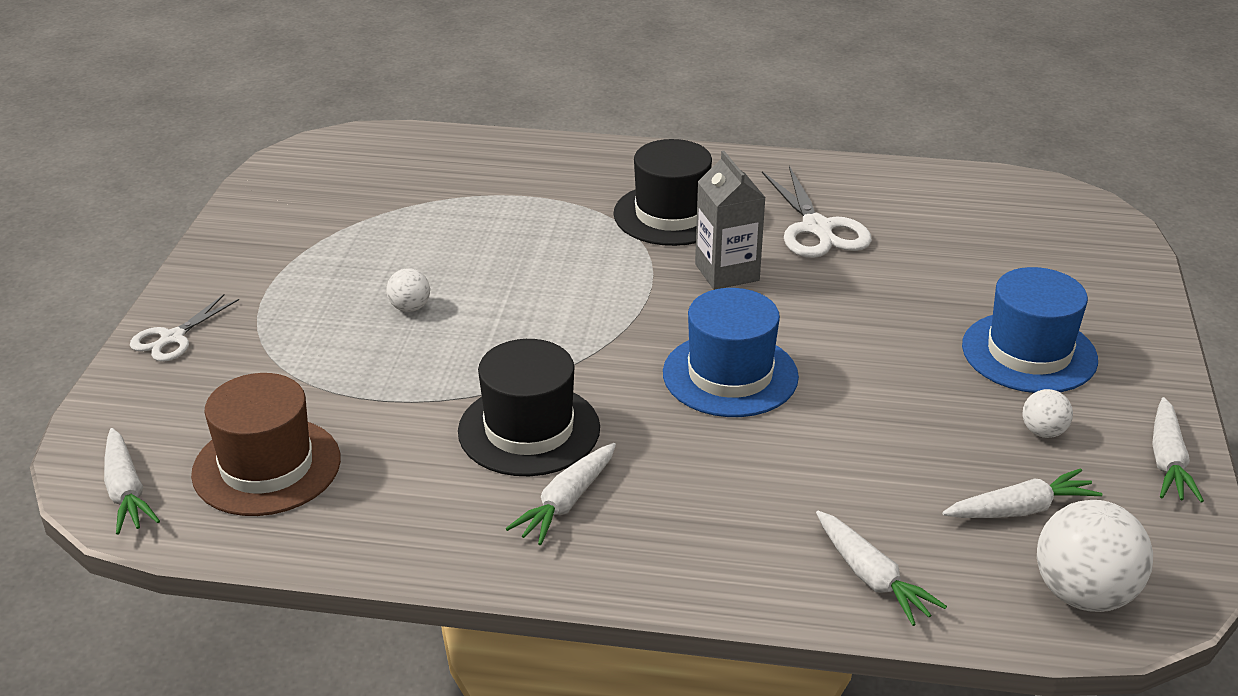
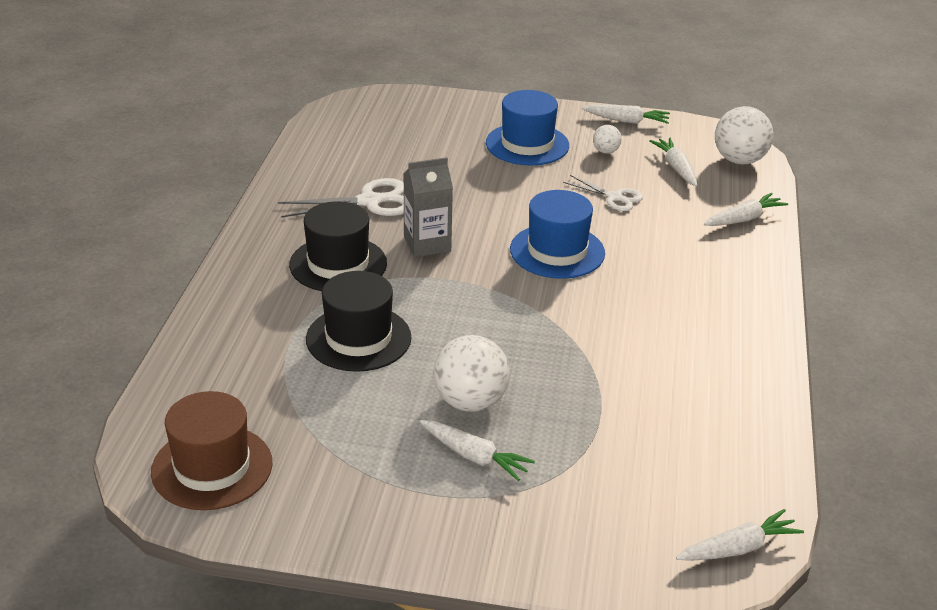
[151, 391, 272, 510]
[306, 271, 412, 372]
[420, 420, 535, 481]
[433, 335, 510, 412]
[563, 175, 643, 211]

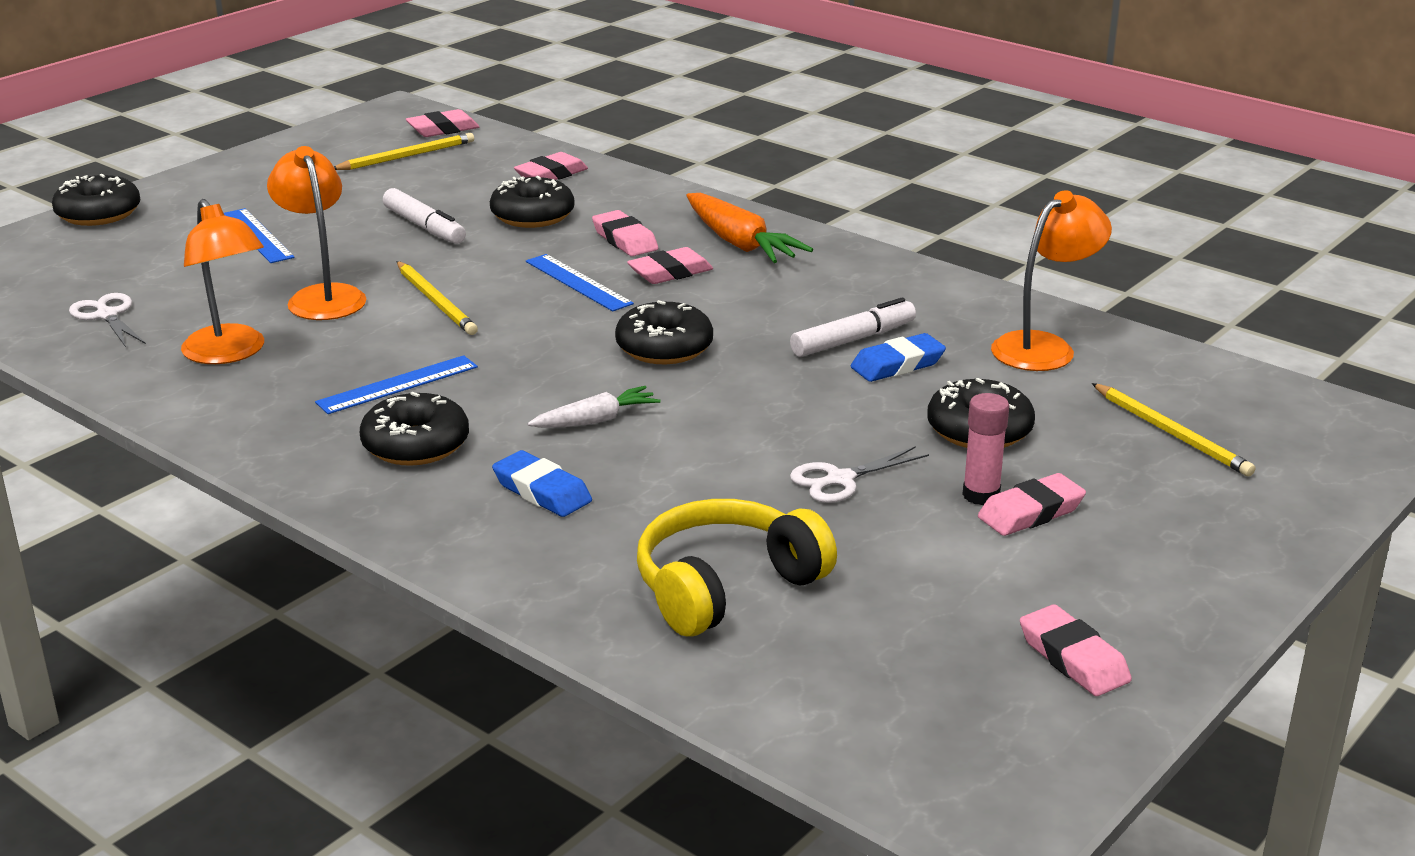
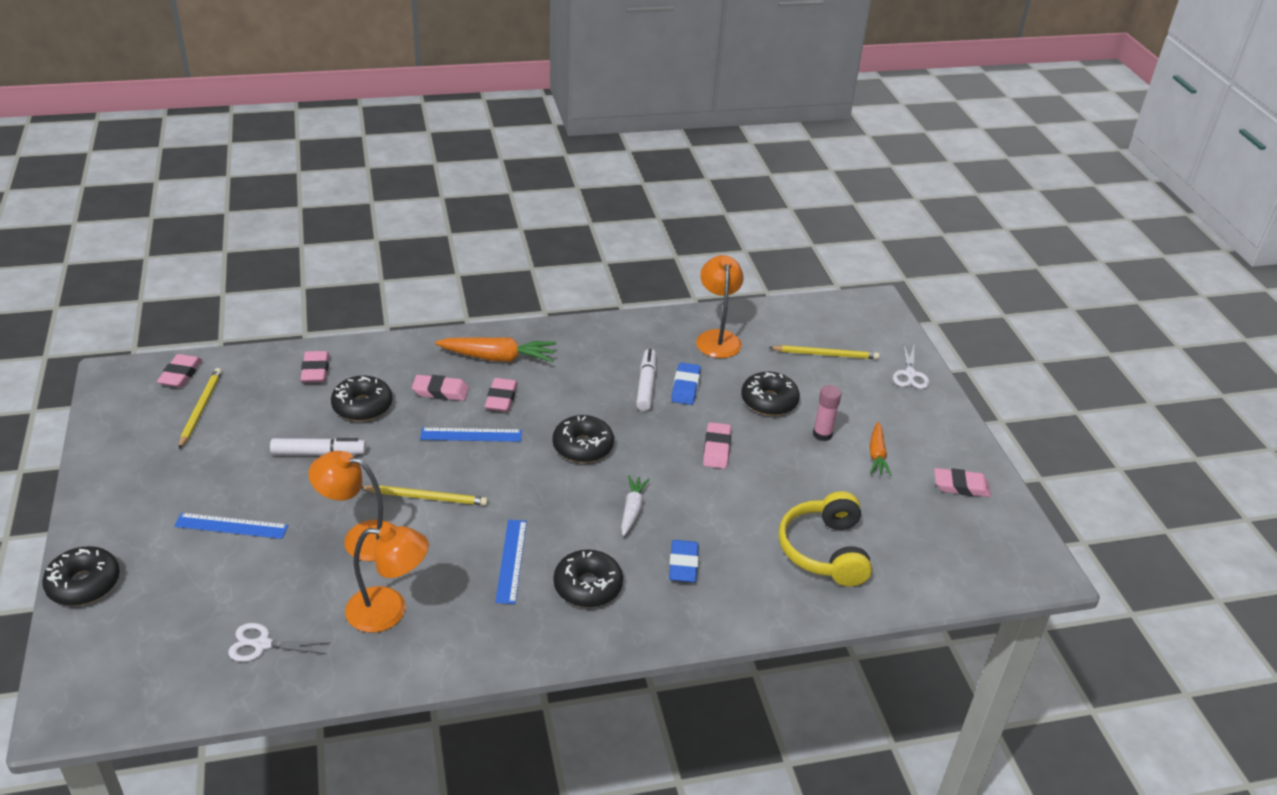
[669, 540, 699, 583]
[703, 422, 731, 469]
[870, 422, 892, 476]
[893, 343, 930, 389]

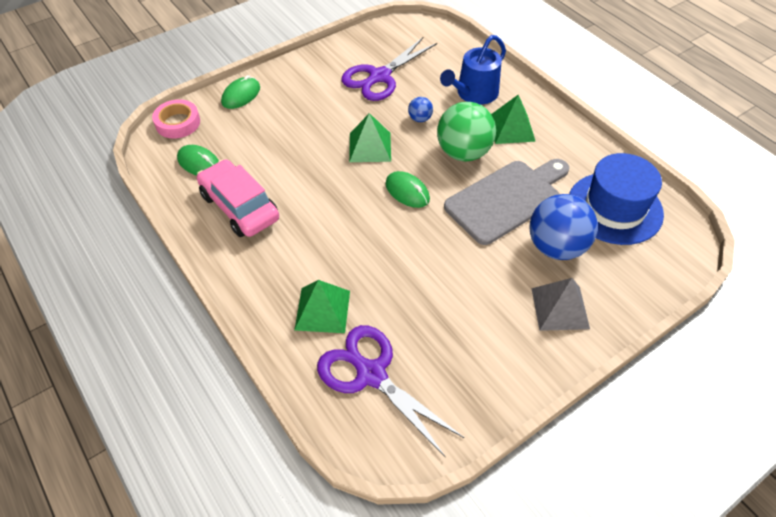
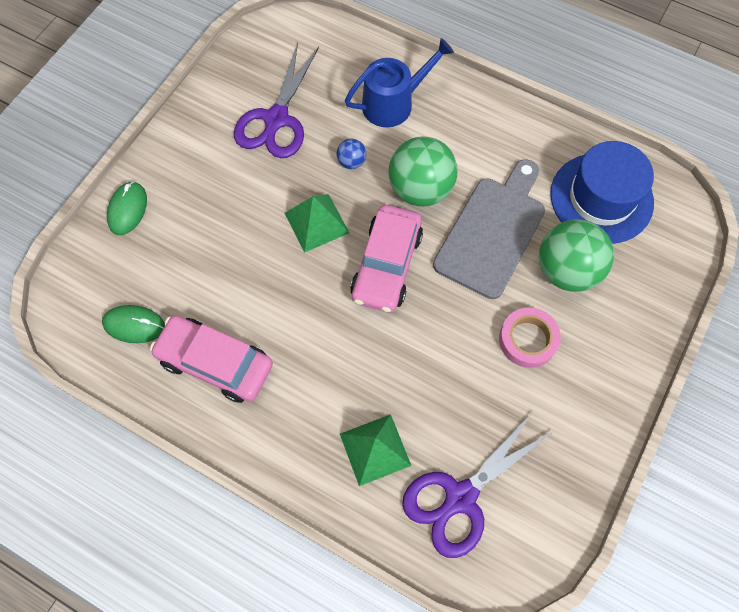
[345, 38, 454, 127]
[350, 205, 423, 313]
[402, 412, 554, 558]
[499, 307, 561, 368]
[539, 219, 614, 292]
[491, 95, 536, 144] (first image)
[531, 278, 590, 331] (first image)

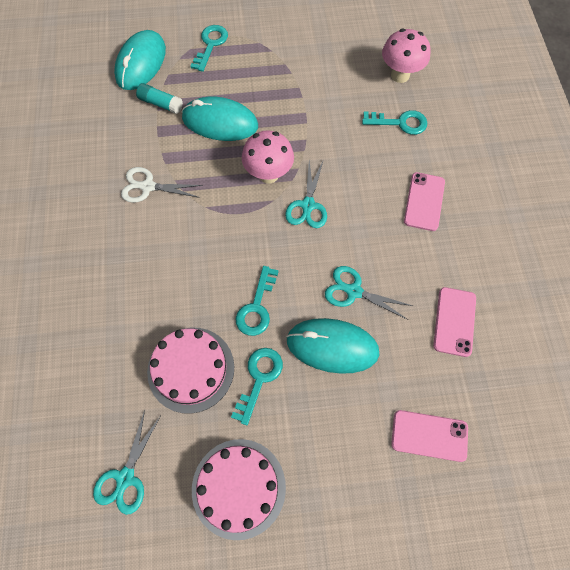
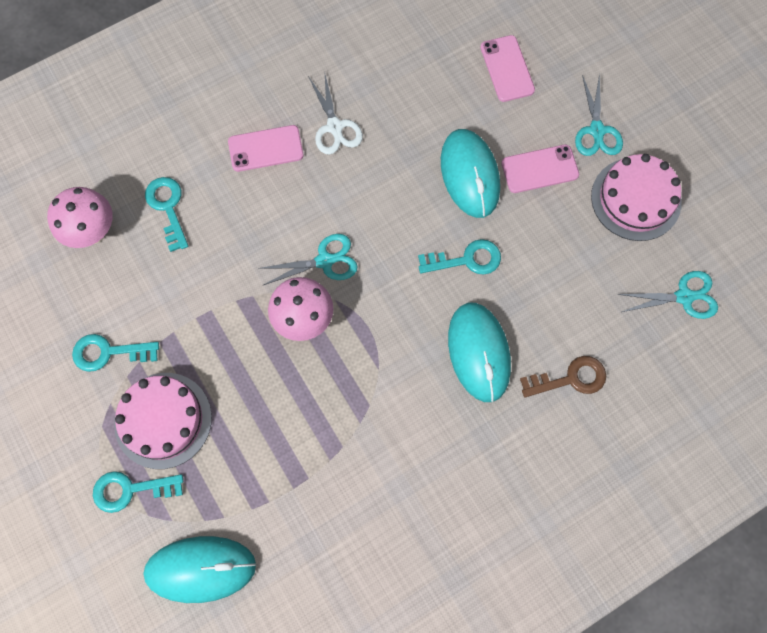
[72, 334, 159, 372]
[114, 373, 212, 469]
[308, 71, 363, 155]
[448, 303, 511, 402]
[501, 144, 579, 193]
[520, 356, 606, 397]
[575, 74, 623, 156]
[136, 83, 183, 114] (first image)

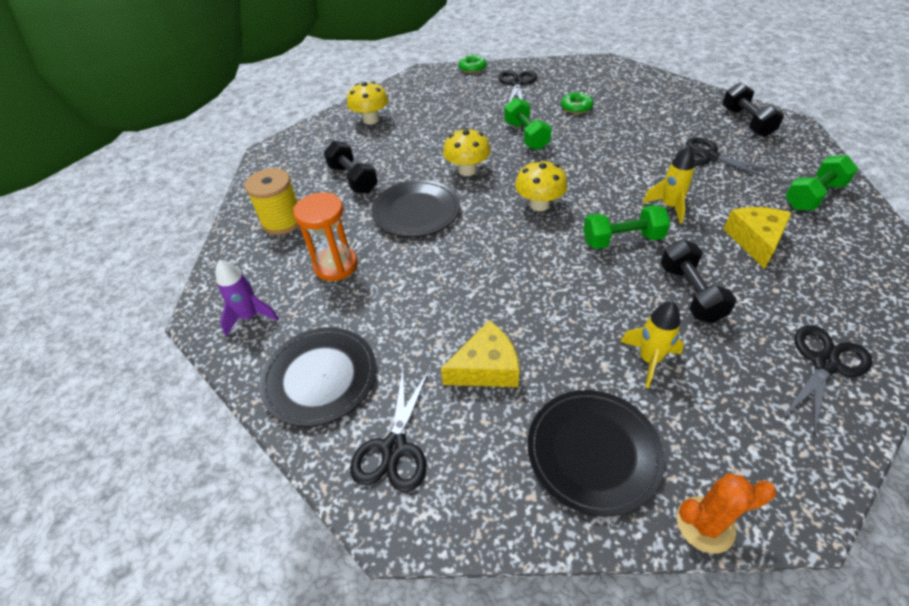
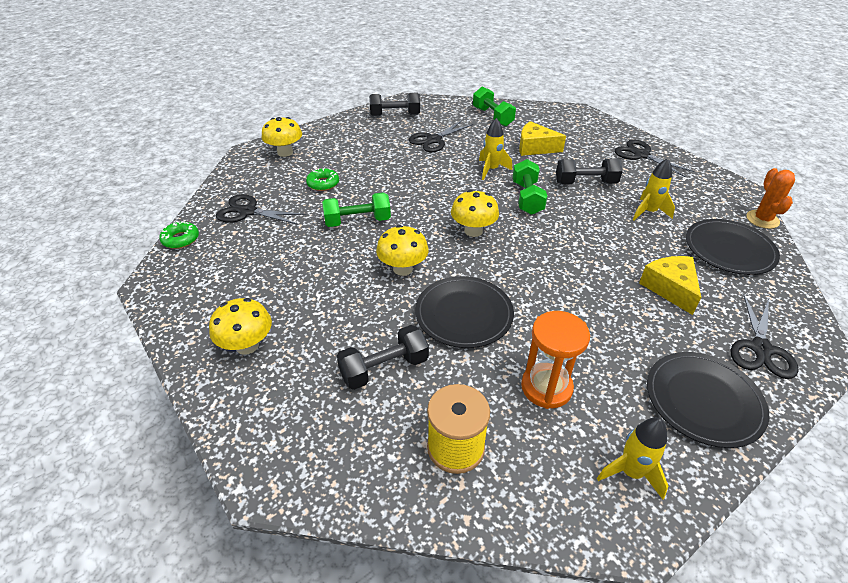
[262, 117, 302, 157]
[597, 418, 668, 499]
[730, 294, 799, 379]

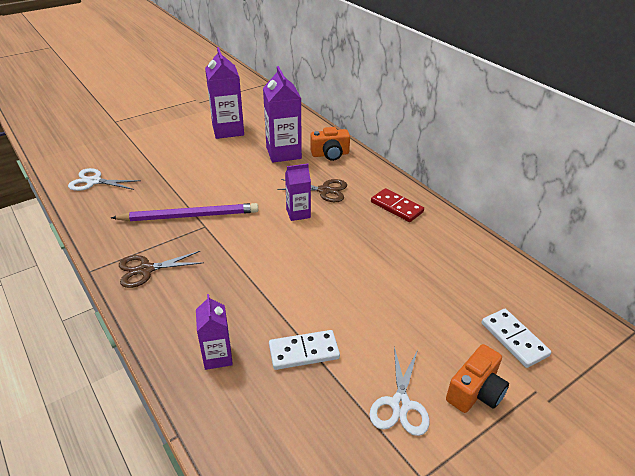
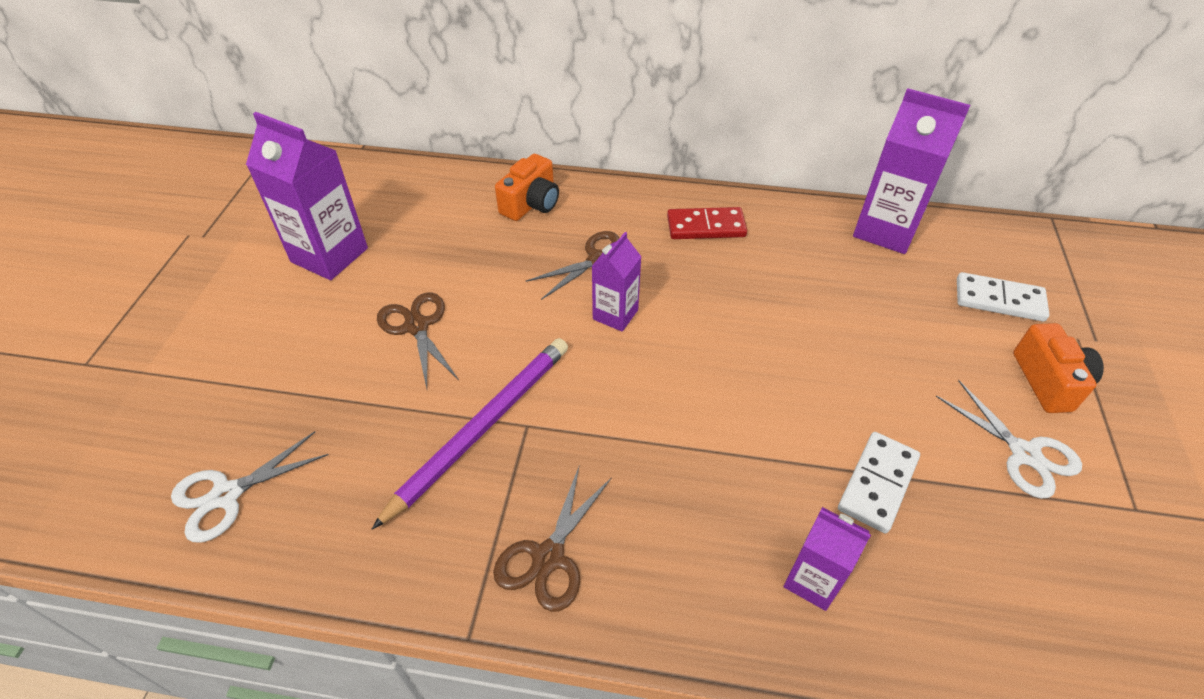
[377, 292, 459, 388]
[853, 88, 970, 254]

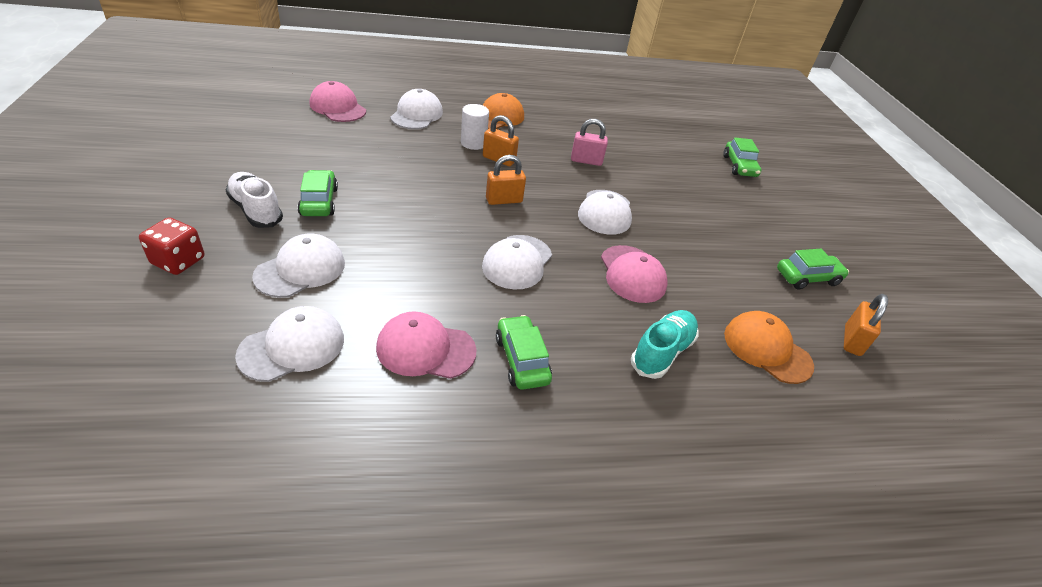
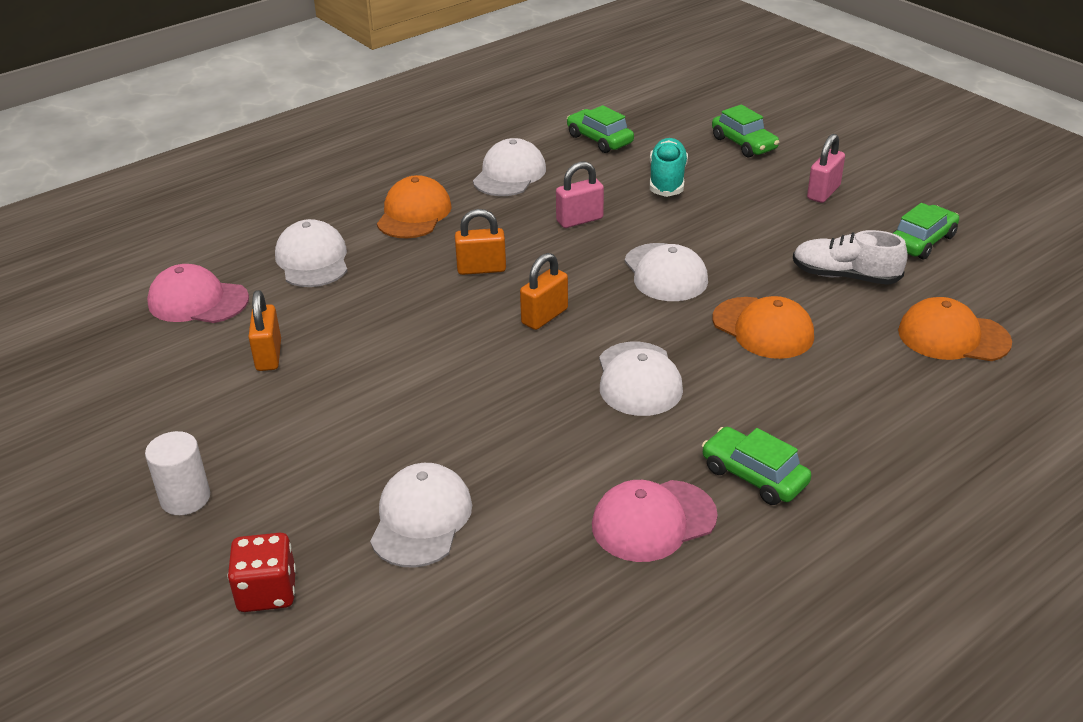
[145, 431, 210, 515]
[248, 290, 281, 371]
[473, 138, 546, 196]
[567, 105, 634, 153]
[650, 138, 688, 197]
[713, 296, 814, 359]
[793, 230, 908, 285]
[807, 134, 845, 203]

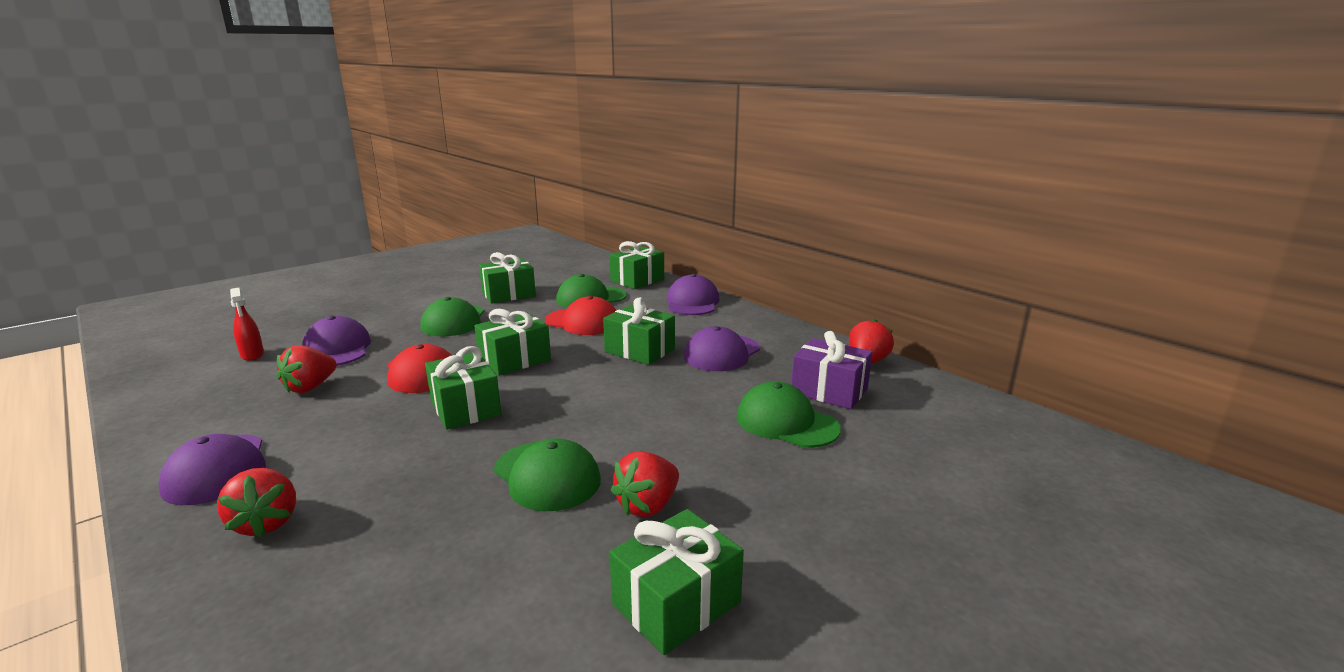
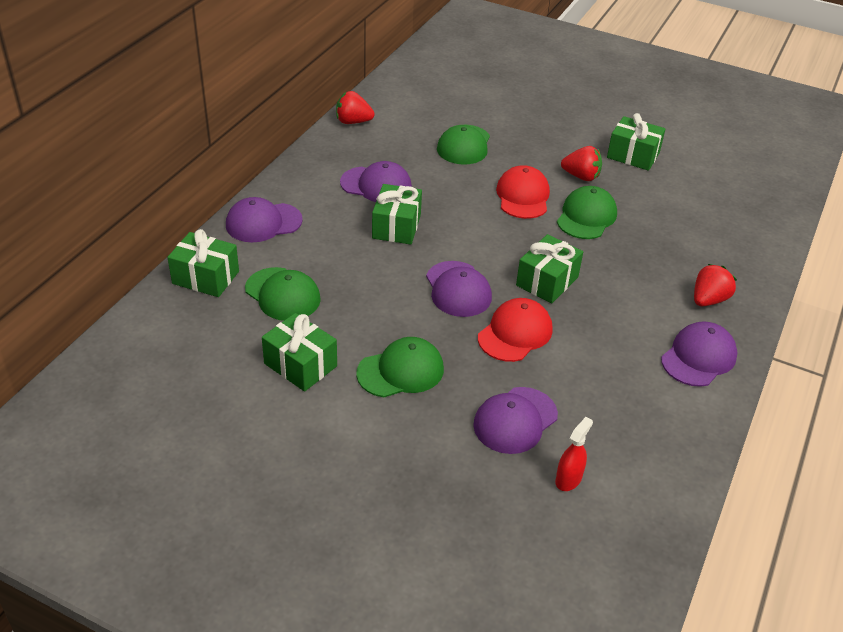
[426, 261, 492, 317]
[496, 165, 550, 219]
[276, 345, 337, 393] (first image)
[791, 331, 872, 409] (first image)

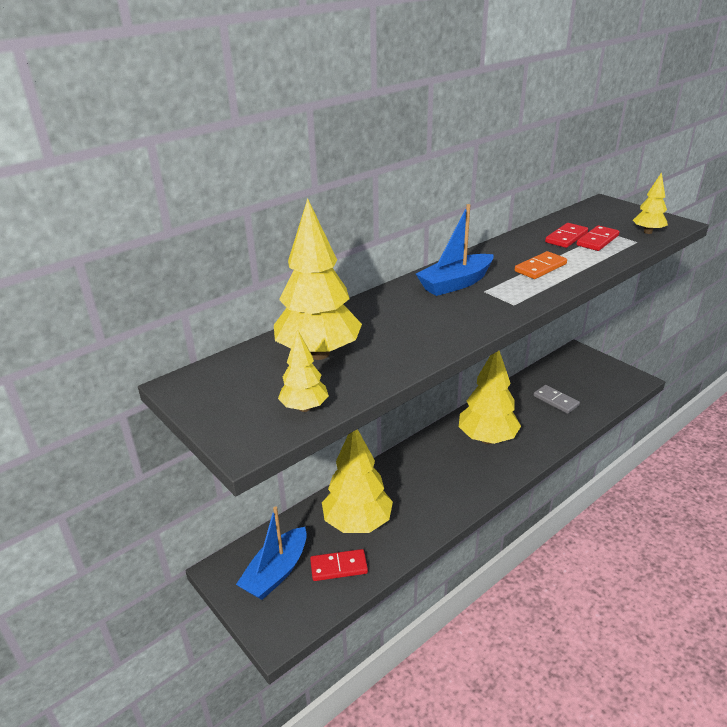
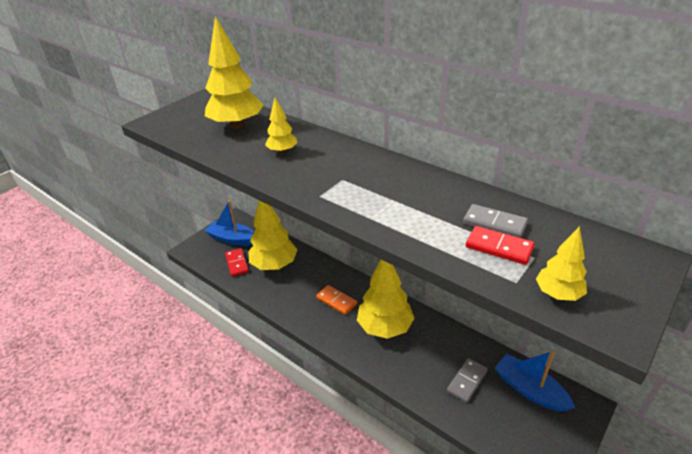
[265, 97, 298, 154]
[316, 285, 357, 315]
[463, 204, 528, 238]
[495, 351, 575, 412]

